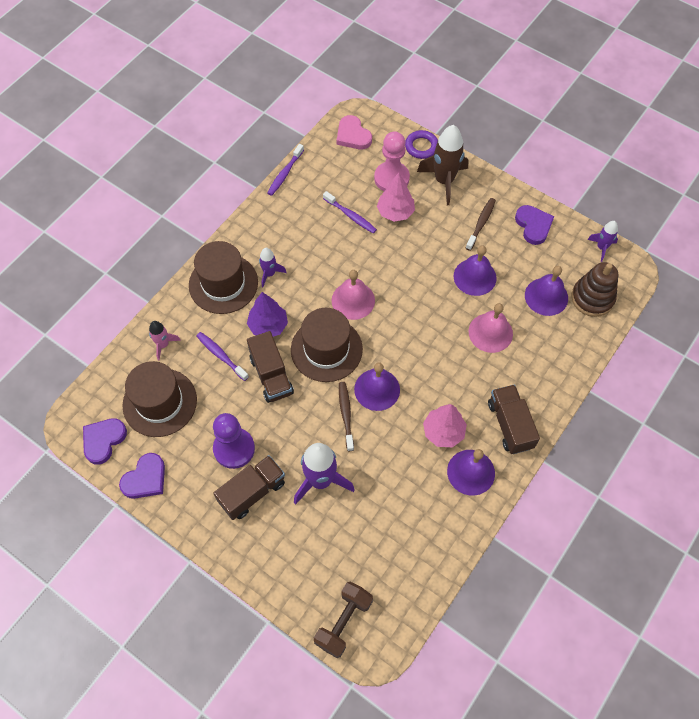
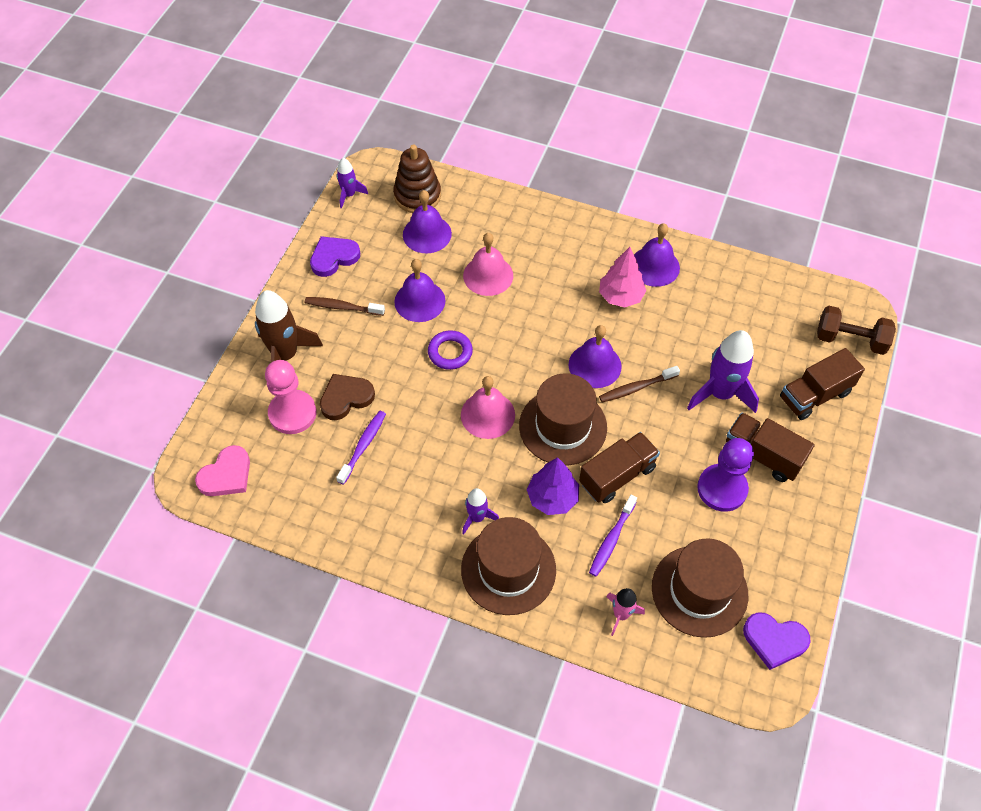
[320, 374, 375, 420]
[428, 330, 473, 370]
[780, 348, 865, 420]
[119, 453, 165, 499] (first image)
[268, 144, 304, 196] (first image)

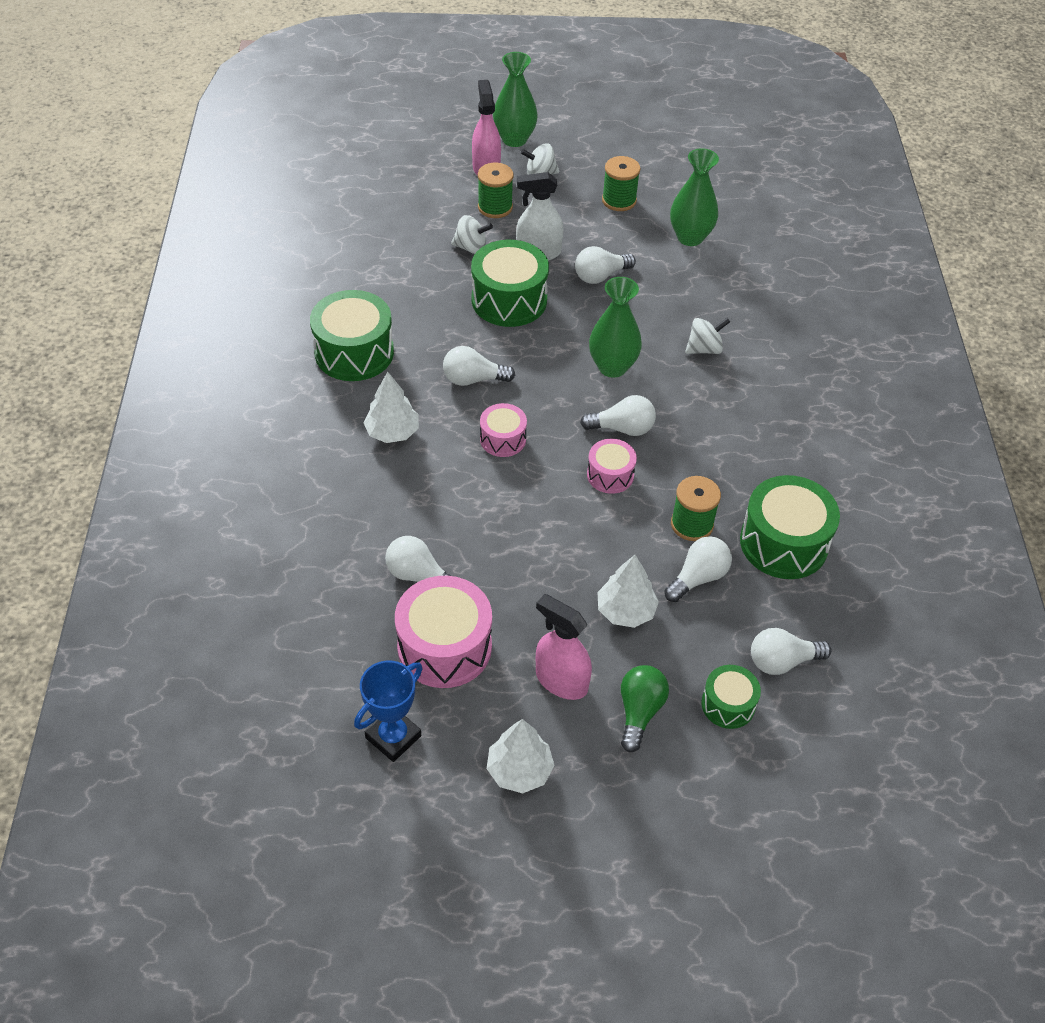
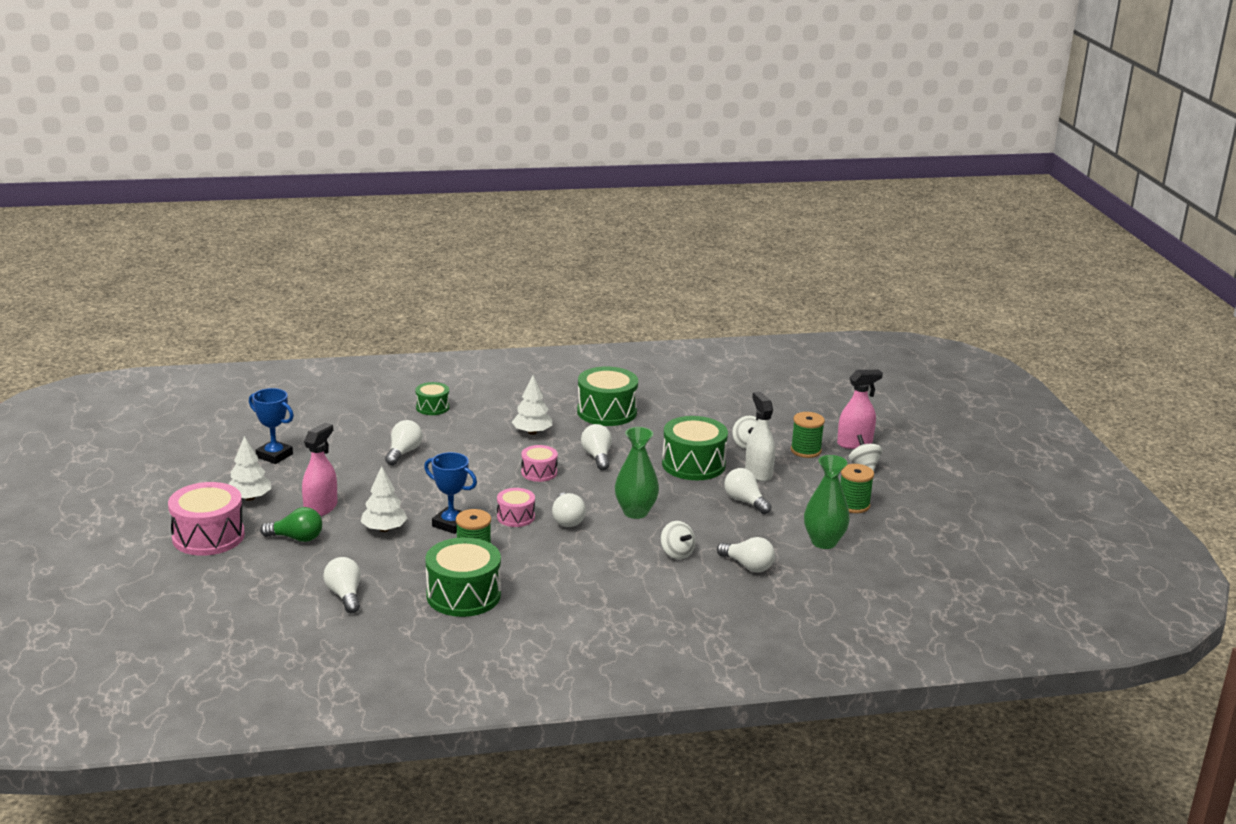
[168, 482, 245, 556]
[415, 382, 450, 415]
[424, 452, 477, 534]
[717, 537, 775, 572]
[493, 52, 538, 147] (first image)

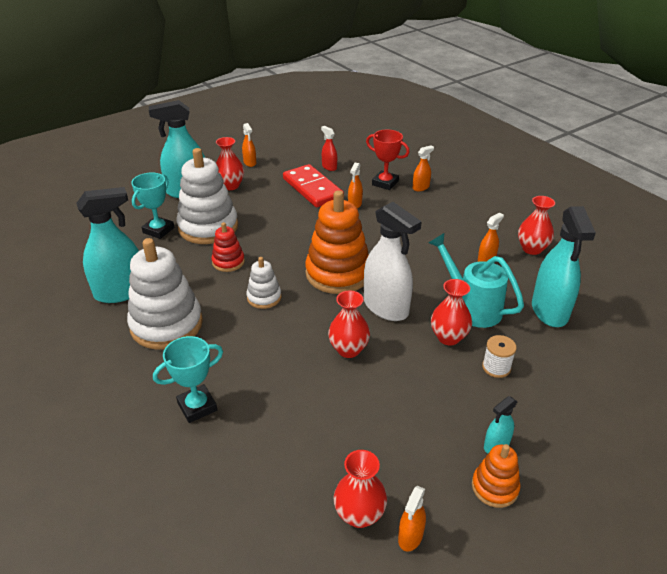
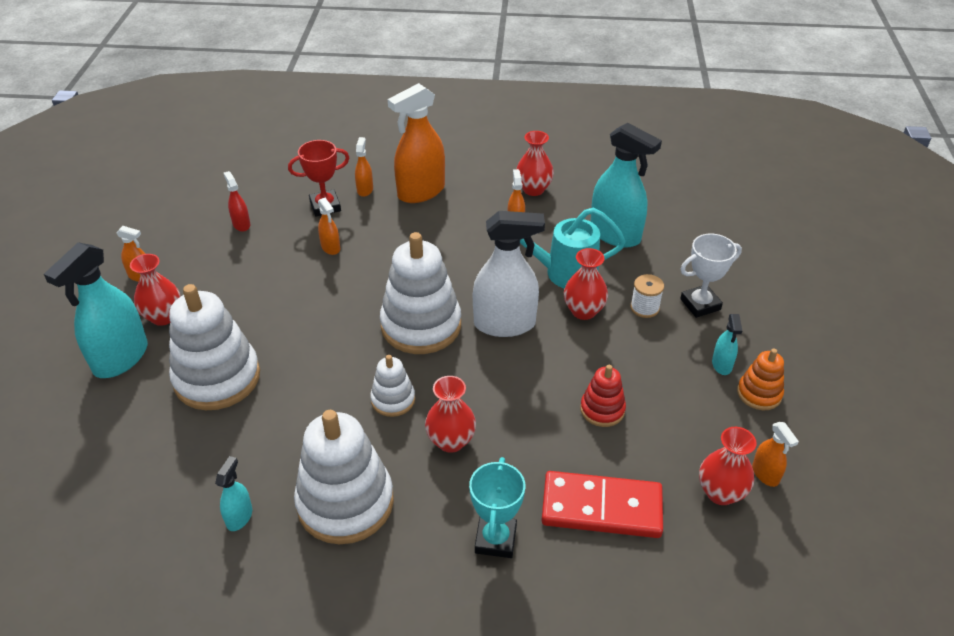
[215, 456, 252, 531]
[224, 171, 251, 232]
[380, 232, 461, 354]
[388, 83, 445, 203]
[425, 376, 476, 453]
[541, 471, 663, 538]
[580, 365, 626, 427]
[680, 233, 742, 318]
[131, 172, 174, 239] (first image)

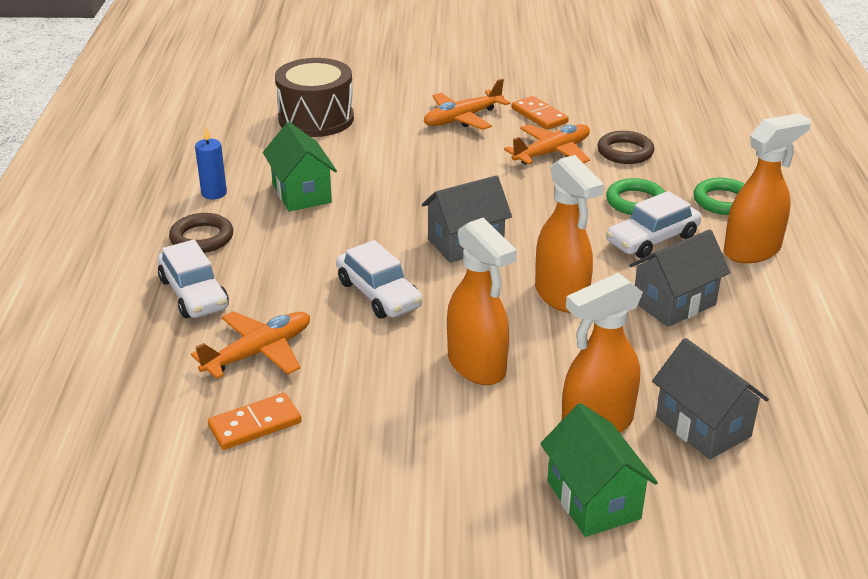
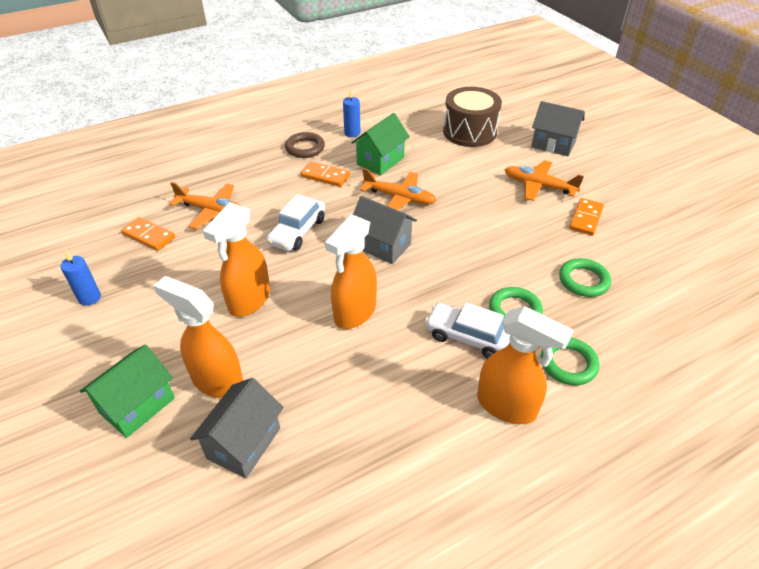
[61, 250, 101, 306]
[301, 161, 350, 187]
[360, 168, 436, 210]
[531, 101, 585, 156]
[559, 258, 611, 297]
[158, 240, 229, 318] (first image)

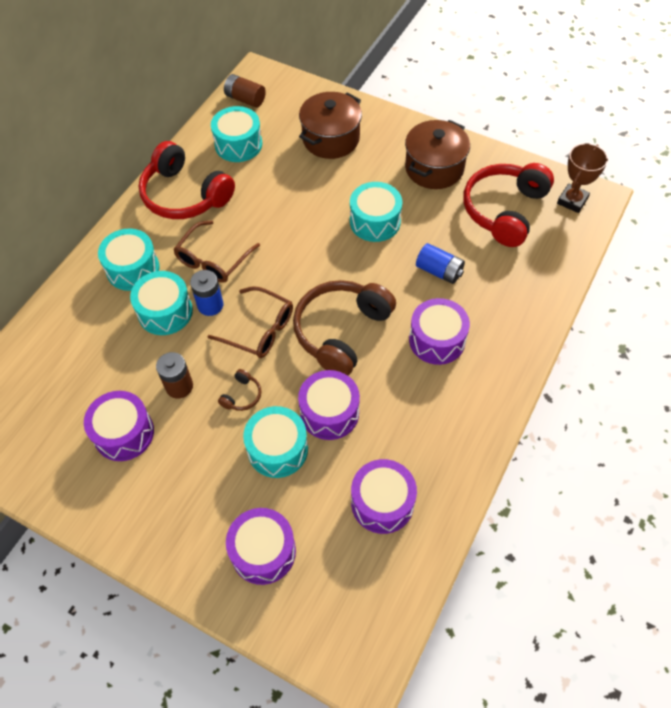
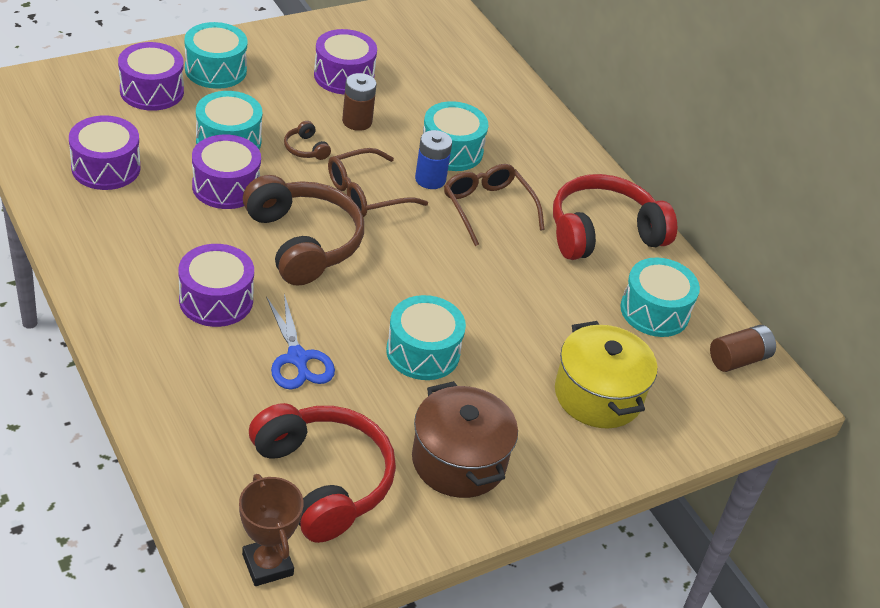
[184, 22, 247, 89]
[266, 294, 335, 390]
[555, 321, 657, 428]

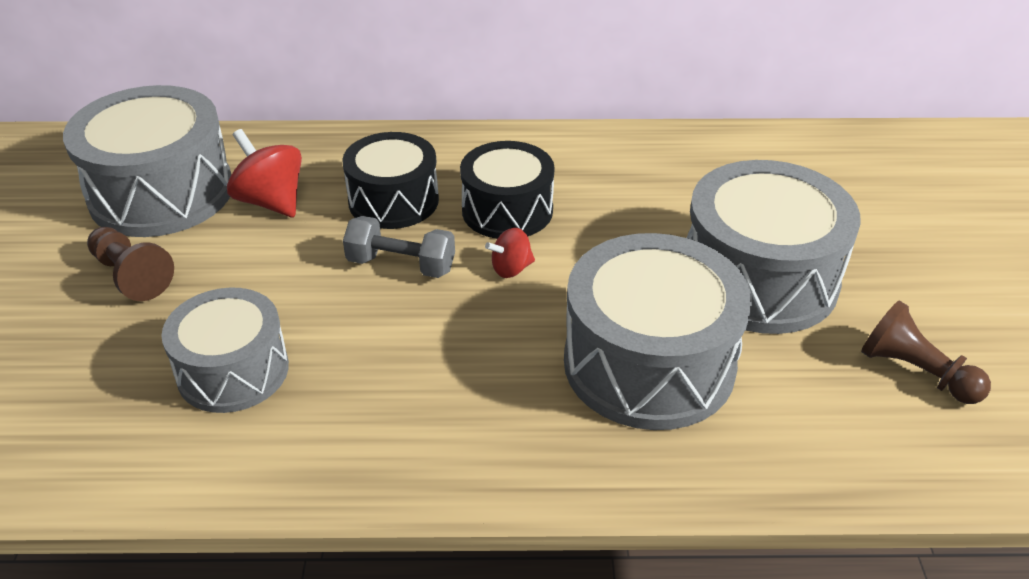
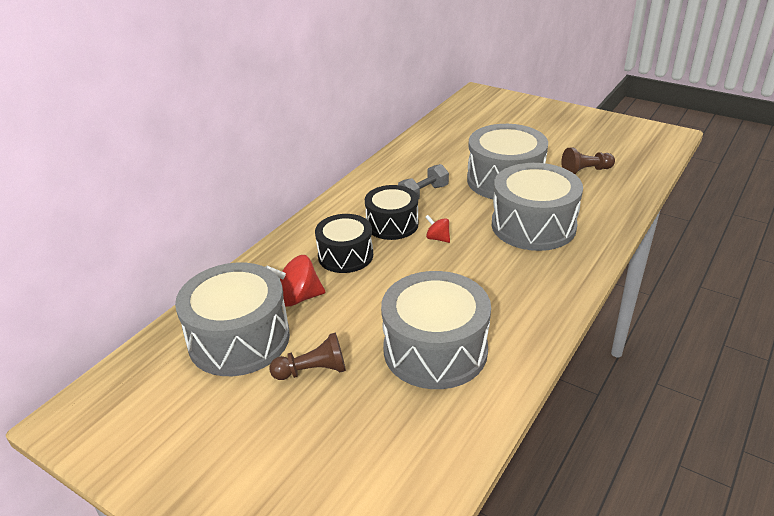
[381, 271, 491, 389]
[398, 164, 449, 199]
[425, 215, 450, 243]

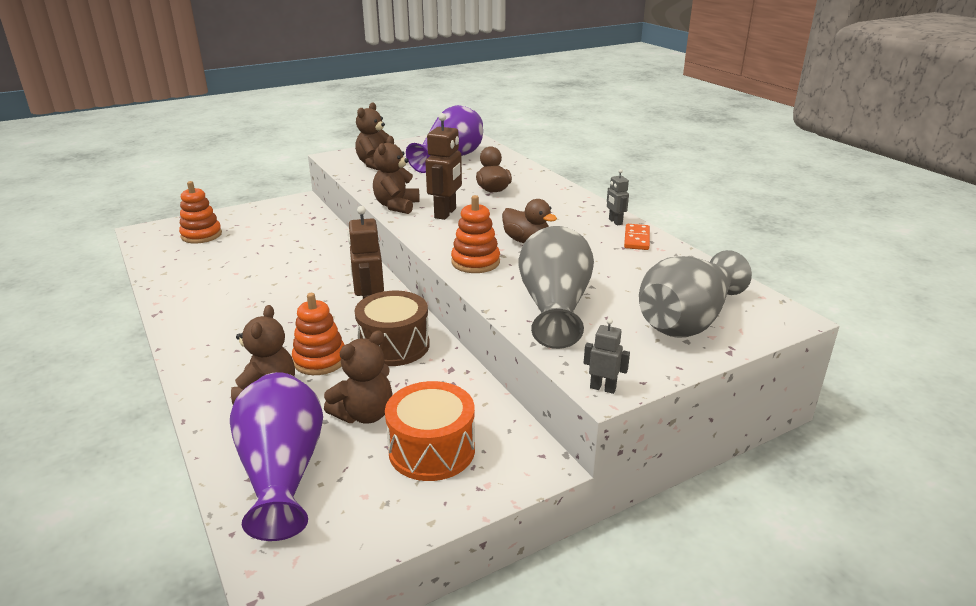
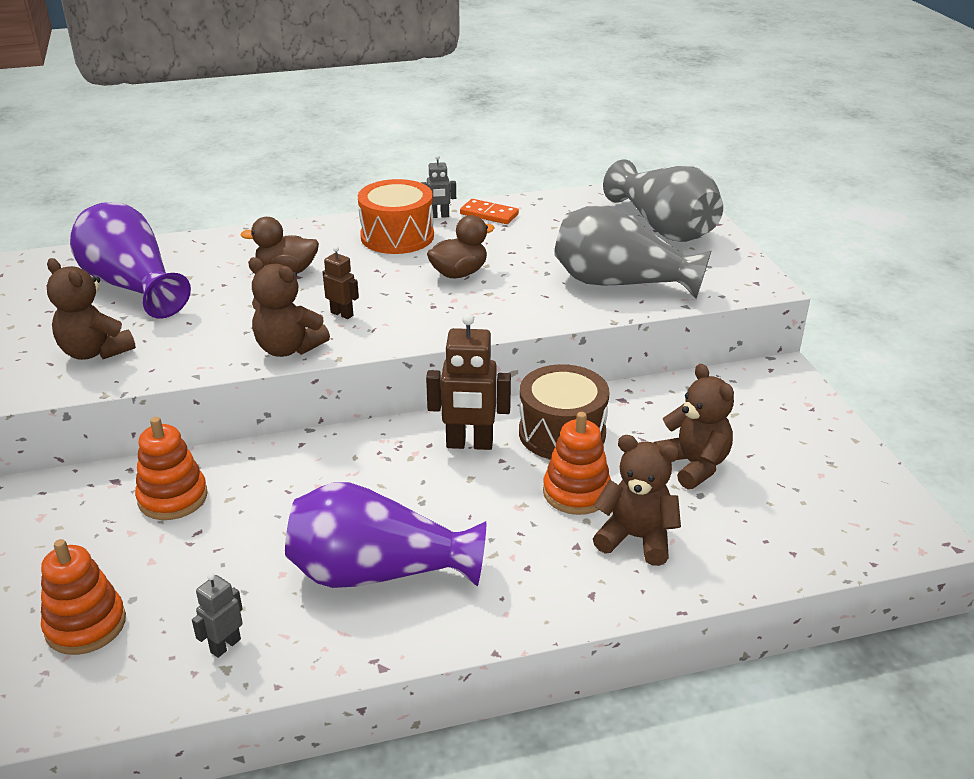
[135, 417, 208, 520]
[192, 573, 243, 658]
[285, 482, 486, 588]
[323, 246, 359, 319]
[358, 179, 434, 254]

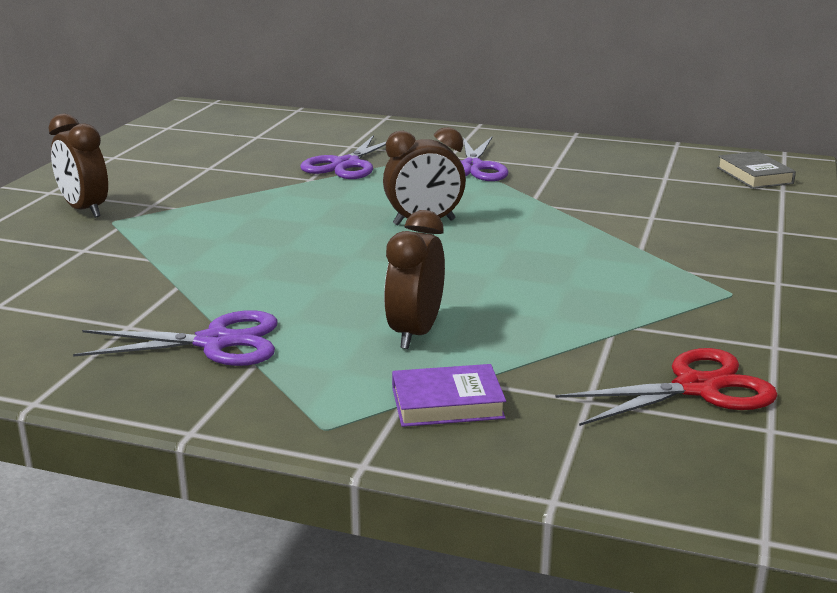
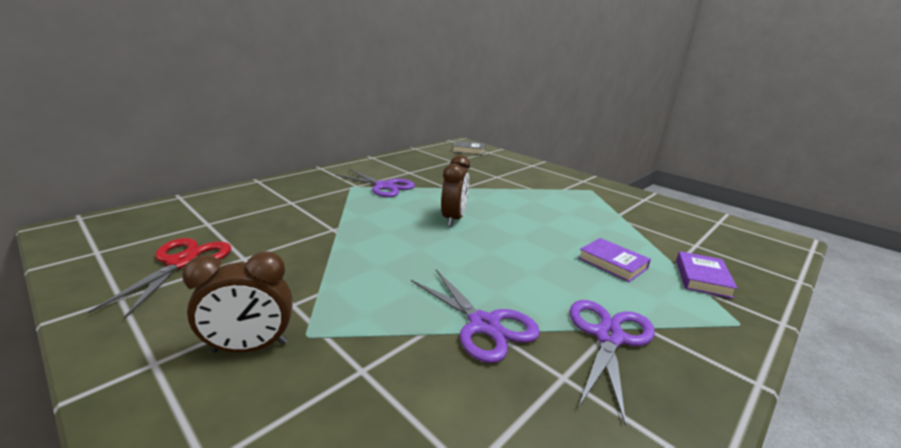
[88, 238, 231, 319]
[411, 270, 540, 363]
[578, 238, 651, 282]

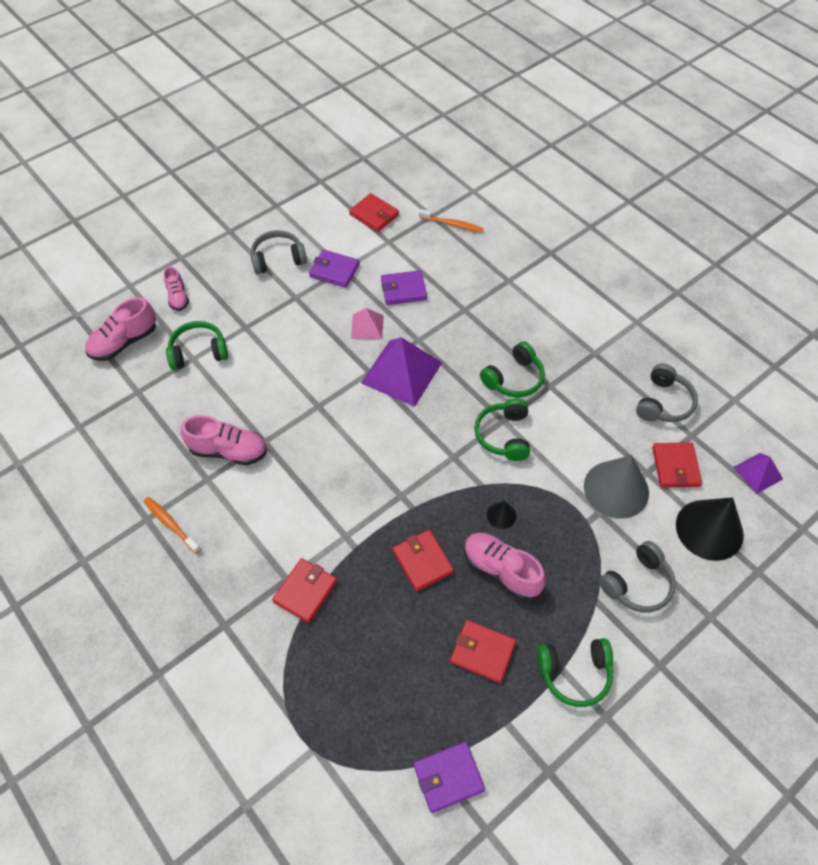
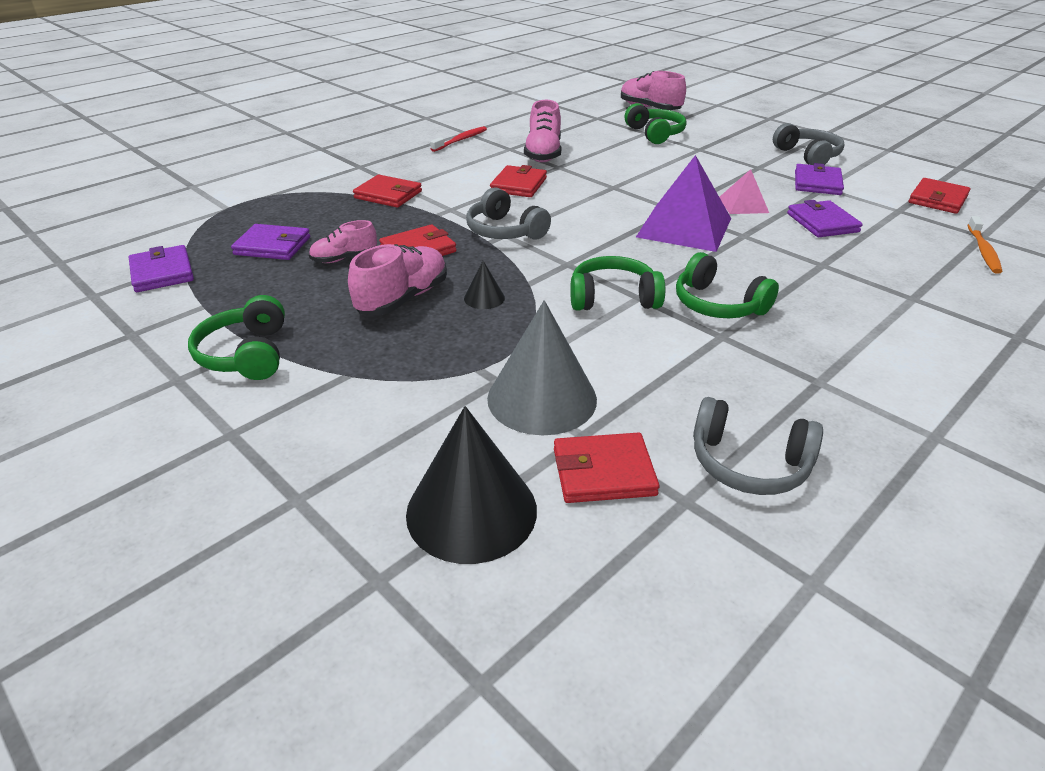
[231, 224, 310, 260]
[309, 220, 377, 263]
[430, 126, 487, 152]
[466, 187, 551, 240]
[490, 165, 547, 197]
[734, 453, 783, 494] (first image)

